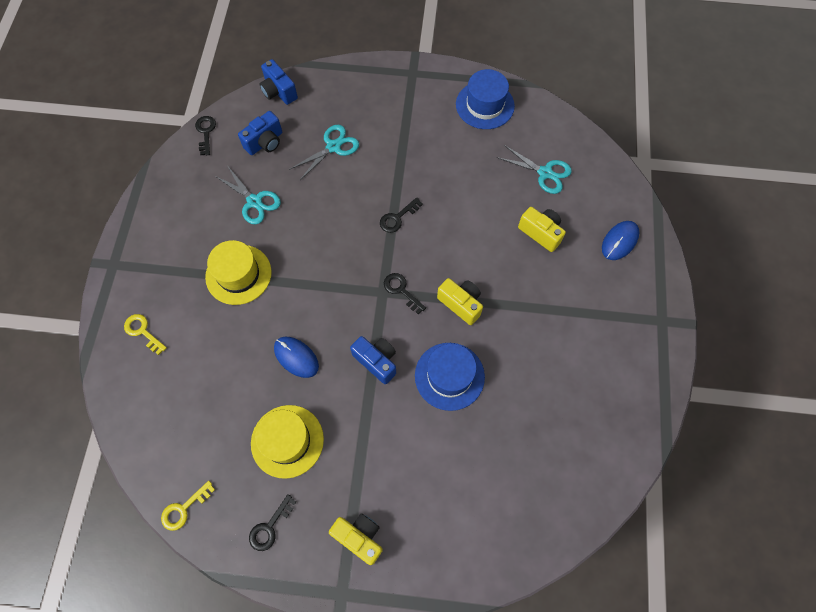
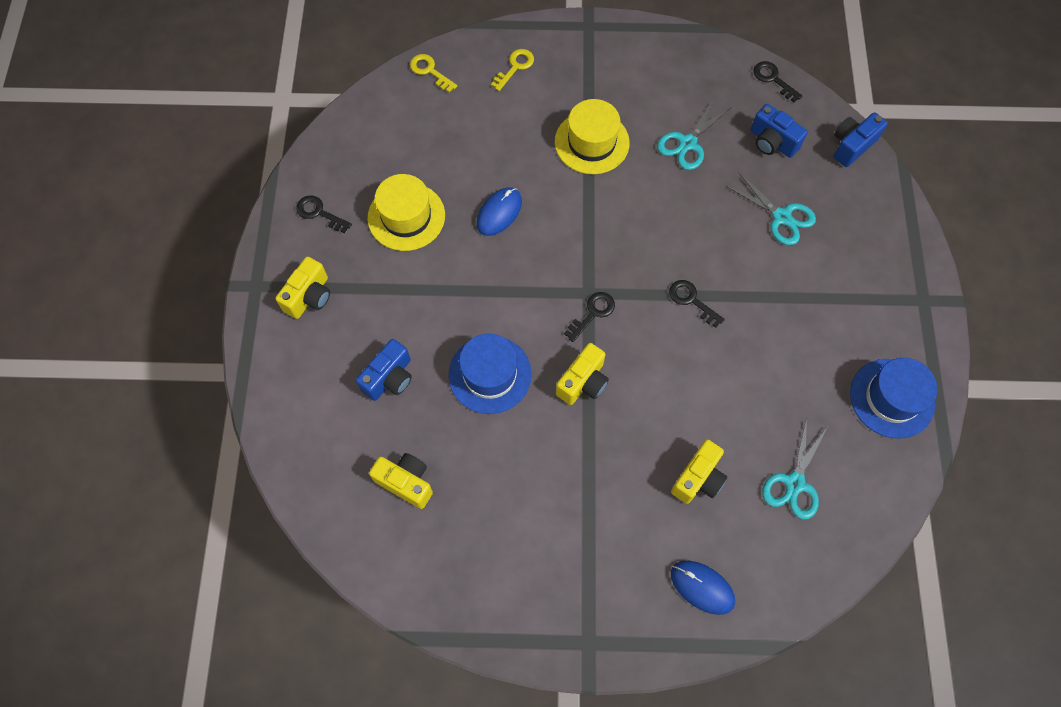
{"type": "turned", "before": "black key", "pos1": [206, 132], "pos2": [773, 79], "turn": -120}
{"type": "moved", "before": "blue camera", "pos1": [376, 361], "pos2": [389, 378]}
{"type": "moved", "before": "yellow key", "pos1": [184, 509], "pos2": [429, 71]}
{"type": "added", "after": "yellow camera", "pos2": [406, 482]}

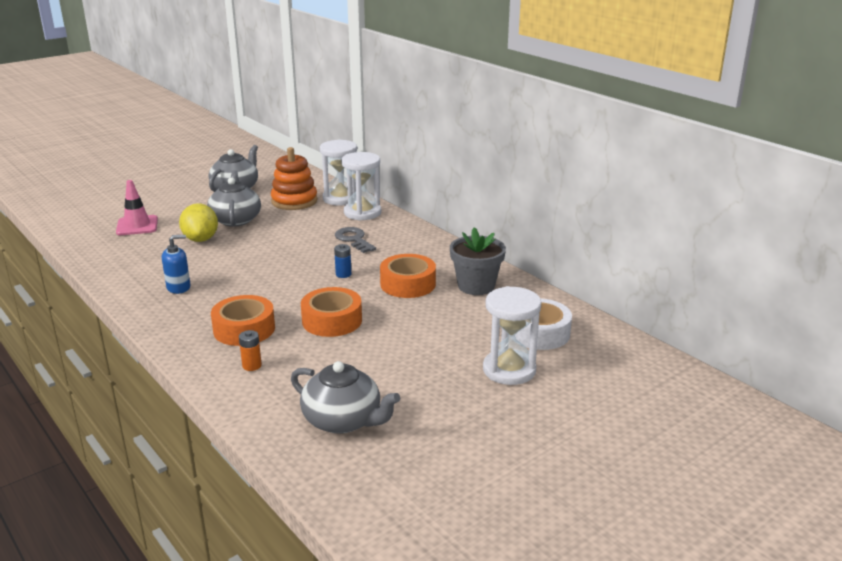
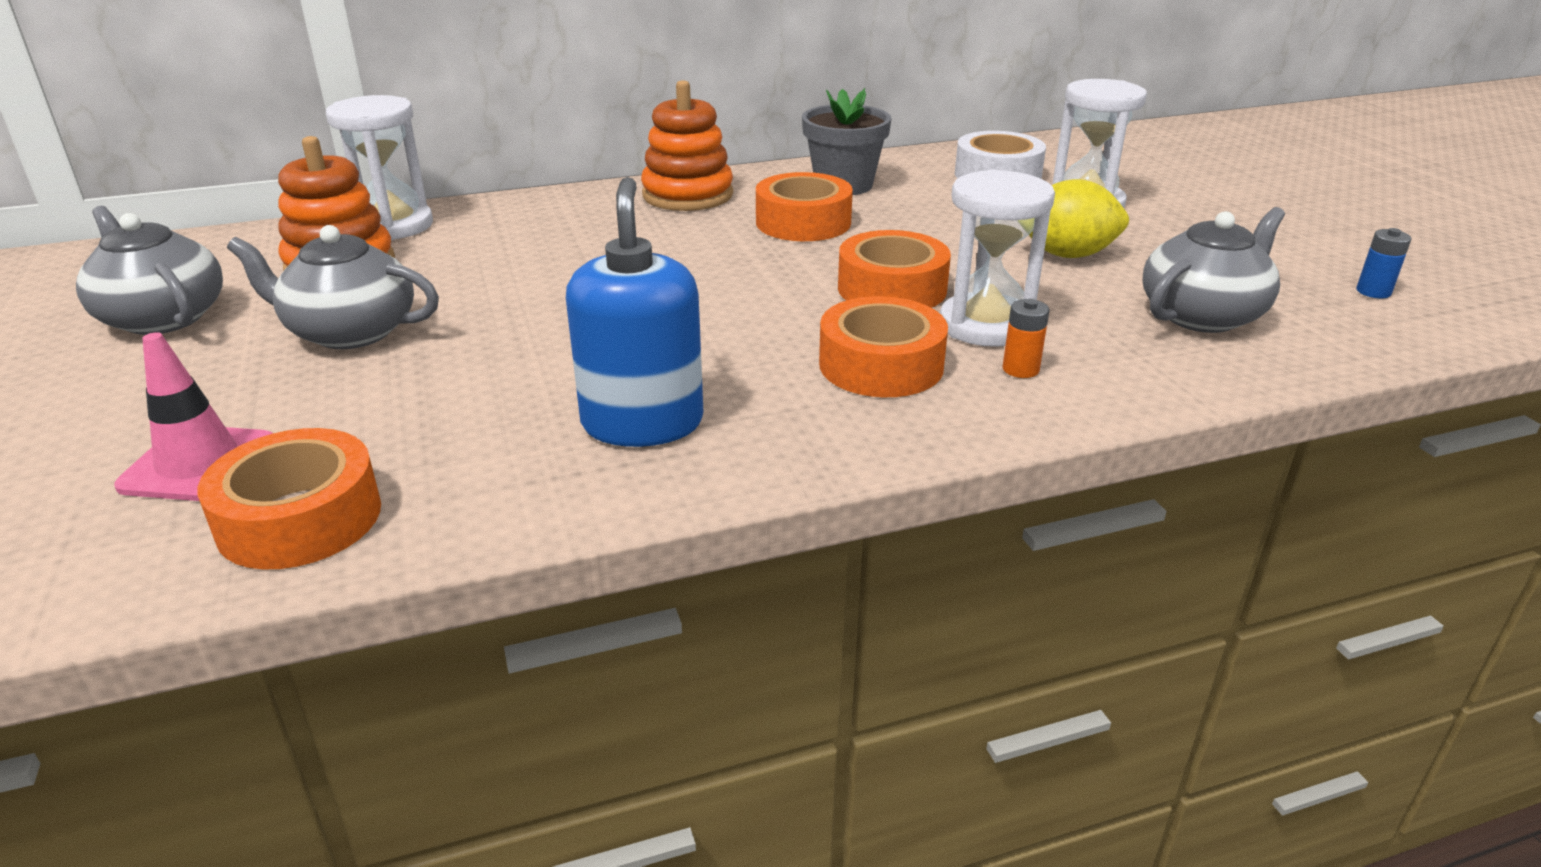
{"type": "moved", "before": "white hourglass", "pos1": [362, 213], "pos2": [986, 325]}
{"type": "moved", "before": "yellow lemon", "pos1": [201, 239], "pos2": [1067, 255]}
{"type": "removed", "before": "grey key", "pos1": [354, 239]}
{"type": "resized", "before": "blue soap dispenser", "pos1": [178, 287], "pos2": [642, 423], "scale": 1.71}
{"type": "moved", "before": "blue battery", "pos1": [343, 274], "pos2": [1373, 292]}
{"type": "added", "after": "orange stacking toy", "pos2": [687, 195]}
{"type": "added", "after": "orange tape", "pos2": [299, 518]}

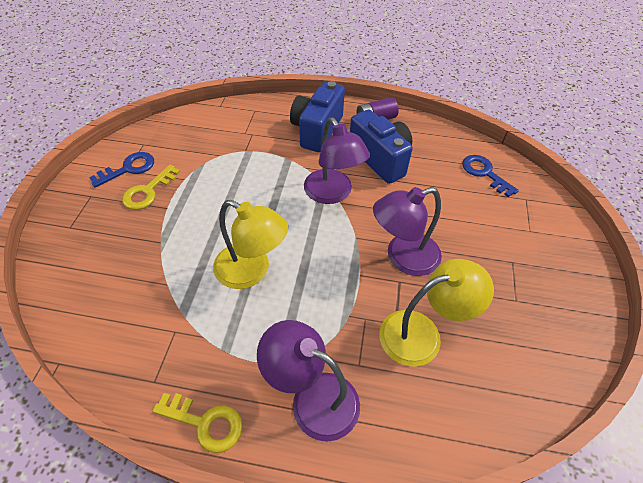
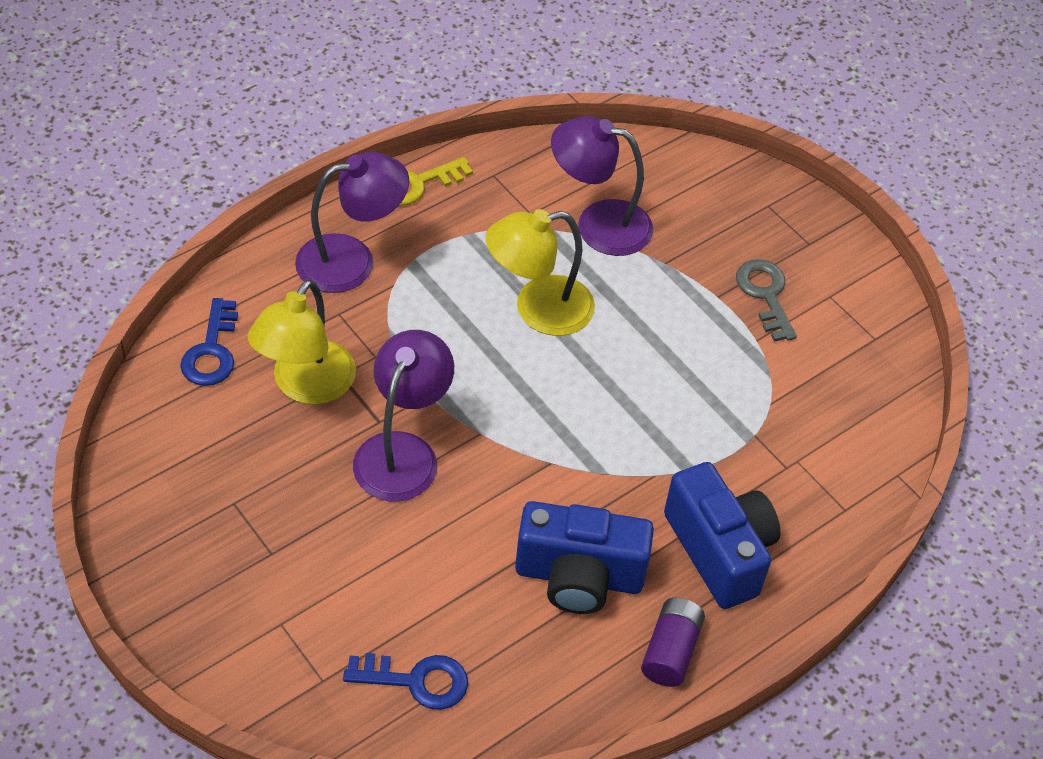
{"type": "moved", "before": "purple lamp", "pos1": [332, 194], "pos2": [598, 224]}
{"type": "moved", "before": "blue key", "pos1": [129, 168], "pos2": [212, 351]}
{"type": "recoloured", "before": "yellow key", "after": "grey key", "pos1": [148, 191], "pos2": [765, 295]}

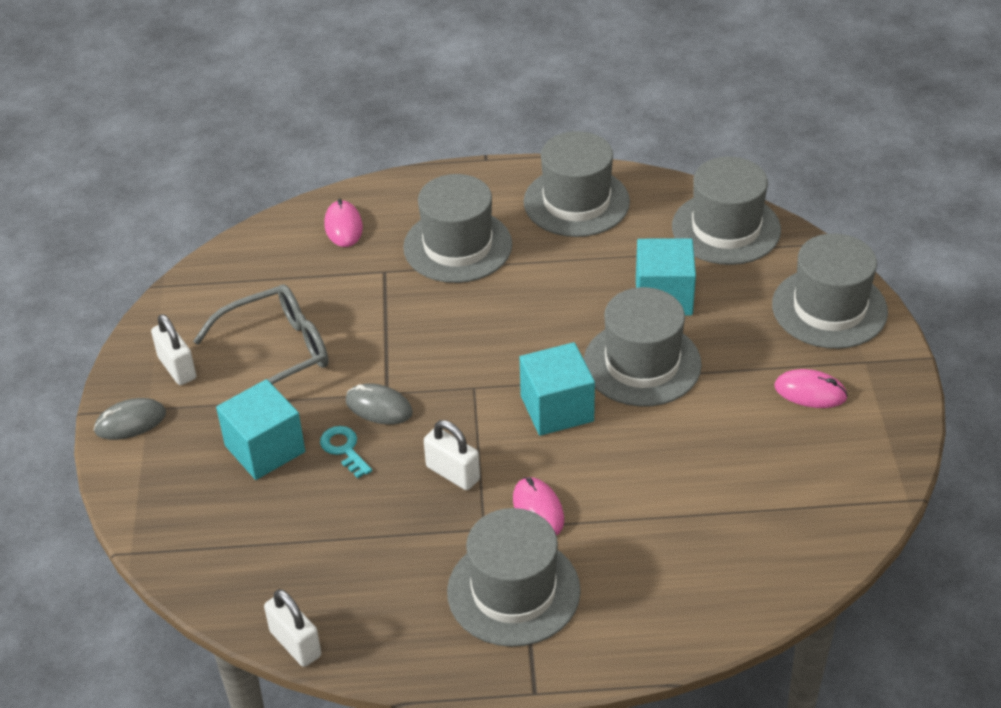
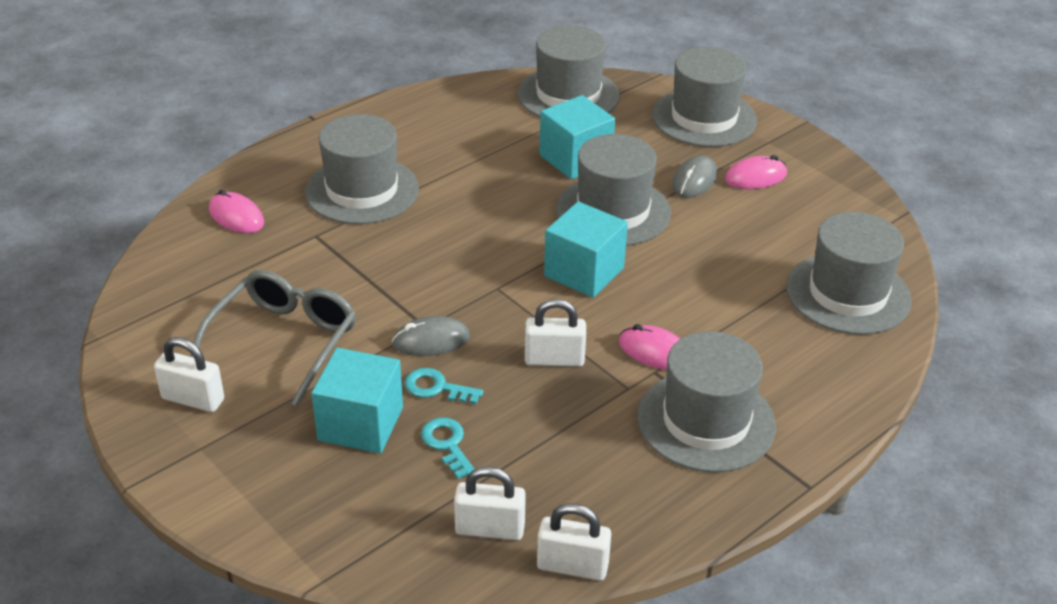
{"type": "moved", "before": "grey hat", "pos1": [576, 202], "pos2": [848, 294]}
{"type": "moved", "before": "grey mouse", "pos1": [130, 422], "pos2": [694, 180]}
{"type": "added", "after": "turquoise key", "pos2": [447, 444]}
{"type": "added", "after": "white padlock", "pos2": [490, 529]}

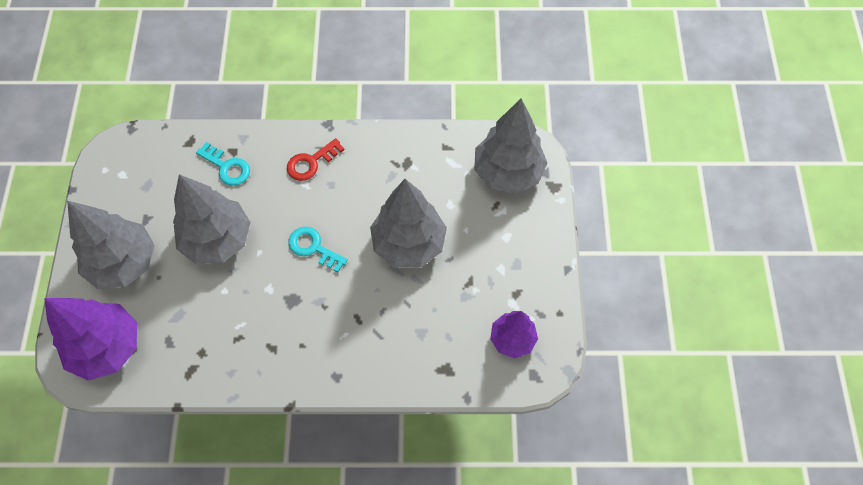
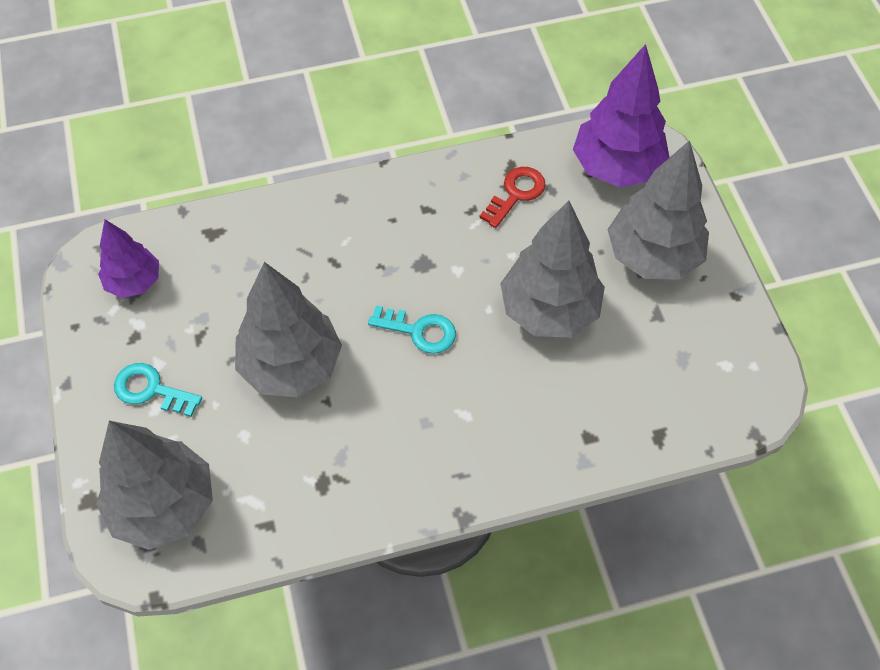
{"type": "moved", "before": "red key", "pos1": [311, 162], "pos2": [516, 194]}
{"type": "moved", "before": "turquoise key", "pos1": [227, 167], "pos2": [151, 390]}

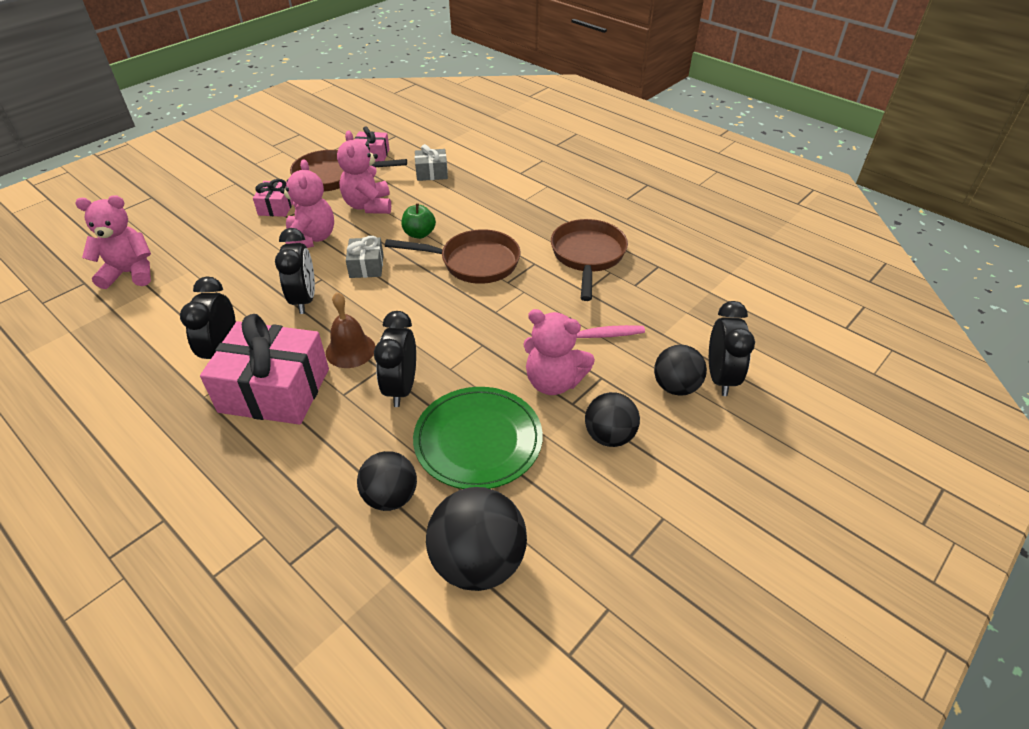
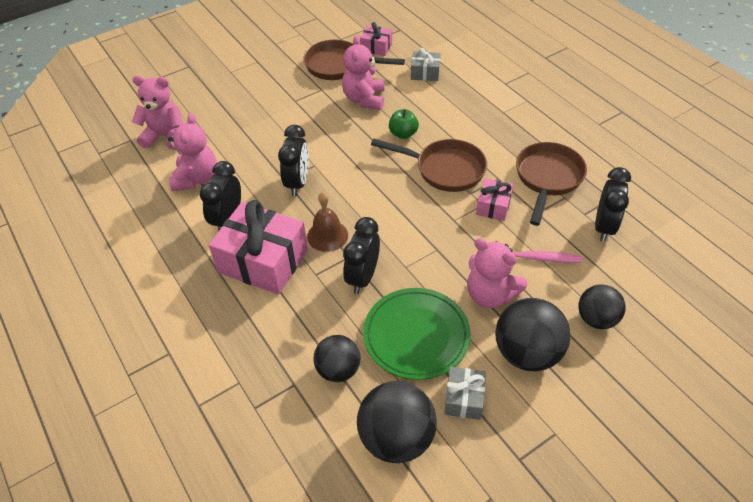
{"type": "moved", "before": "pink teddy bear", "pos1": [311, 239], "pos2": [196, 178]}
{"type": "moved", "before": "pink gift", "pos1": [277, 207], "pos2": [493, 206]}
{"type": "moved", "before": "grey gift", "pos1": [366, 266], "pos2": [464, 398]}
{"type": "moved", "before": "black clock", "pos1": [720, 378], "pos2": [604, 227]}
{"type": "resized", "before": "black ball", "pos1": [609, 436], "pos2": [526, 353], "scale": 1.55}

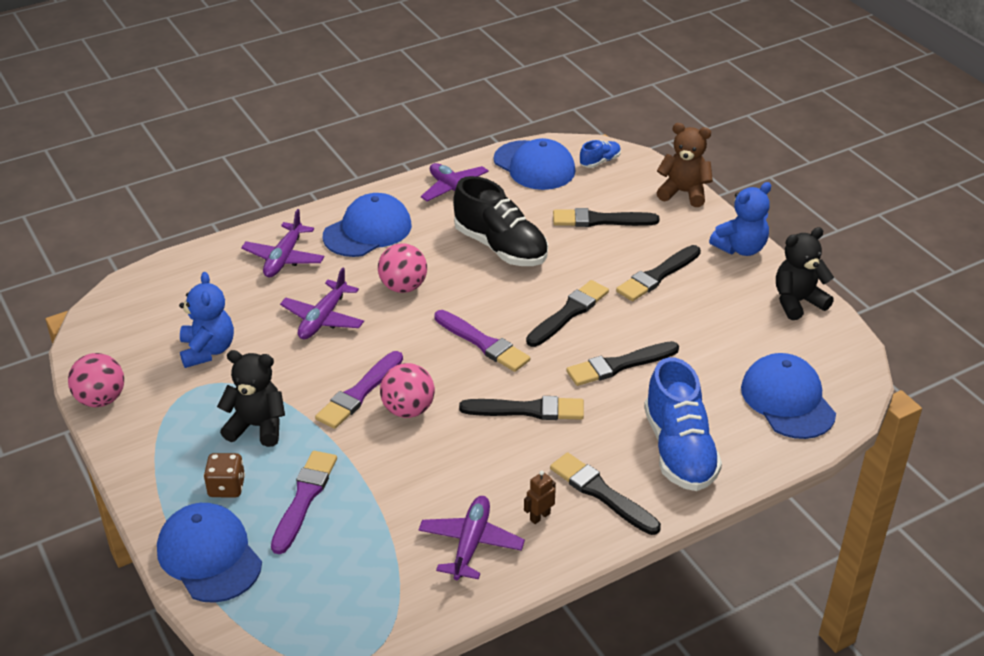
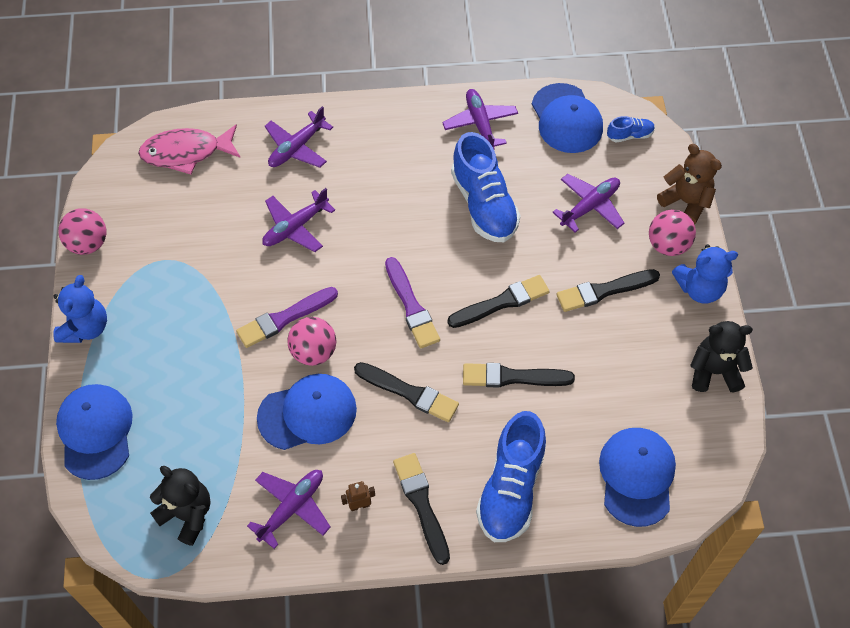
{"type": "recoloured", "before": "black shoe", "after": "blue shoe", "pos1": [500, 247], "pos2": [484, 204]}
{"type": "moved", "before": "blue cap", "pos1": [367, 231], "pos2": [307, 413]}
{"type": "replaced", "before": "black brush", "after": "purple plane", "pos1": [600, 220], "pos2": [590, 206]}
{"type": "moved", "before": "pink ball", "pos1": [403, 287], "pos2": [667, 245]}
{"type": "moved", "before": "blue teddy bear", "pos1": [207, 350], "pos2": [85, 328]}
{"type": "moved", "before": "black teddy bear", "pos1": [257, 426], "pos2": [187, 514]}
{"type": "removed", "before": "purple brush", "pos1": [304, 498]}
{"type": "removed", "before": "brown dice", "pos1": [226, 487]}
{"type": "added", "after": "pink fish", "pos2": [186, 153]}

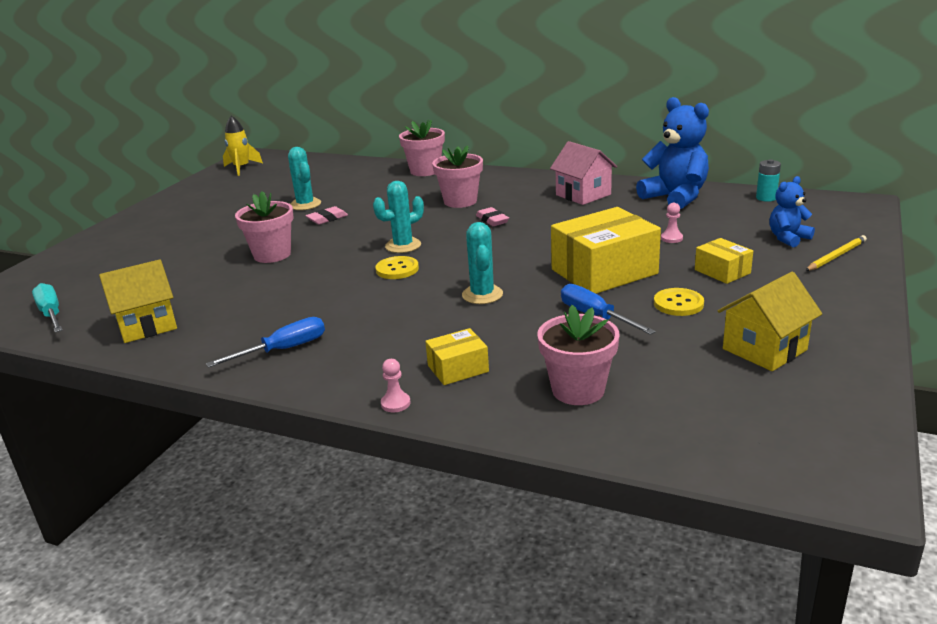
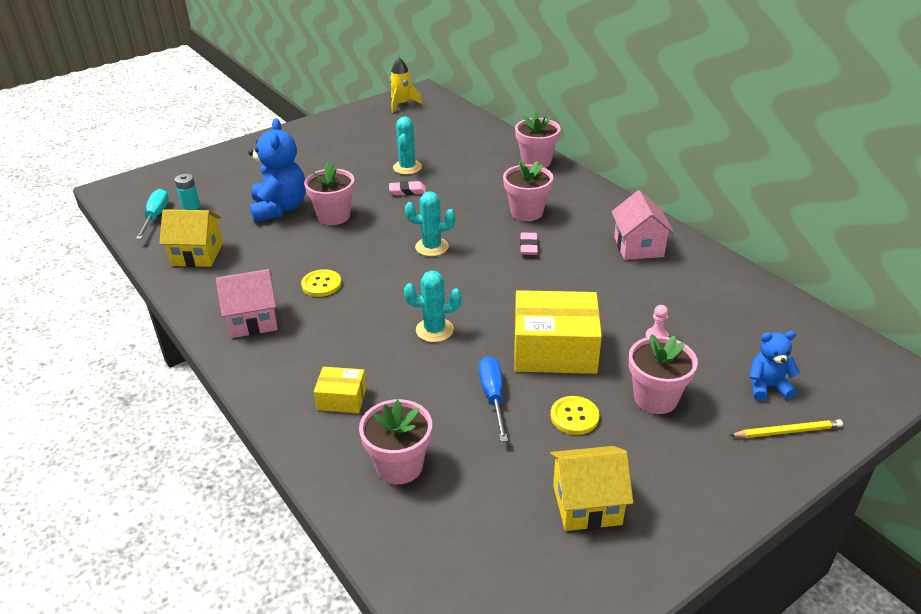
{"type": "moved", "before": "blue teddy bear", "pos1": [675, 197], "pos2": [280, 208]}
{"type": "moved", "before": "turquoise battery", "pos1": [766, 198], "pos2": [191, 207]}
{"type": "turned", "before": "turquoise cactus", "pos1": [482, 295], "pos2": [434, 330], "turn": 60}
{"type": "replaced", "before": "yellow box", "after": "pink flower pot", "pos1": [722, 271], "pos2": [655, 398]}
{"type": "moved", "before": "yellow button", "pos1": [397, 269], "pos2": [321, 284]}
{"type": "replaced", "before": "blue screwdriver", "after": "pink house", "pos1": [283, 350], "pos2": [253, 320]}
{"type": "removed", "before": "pink pawn", "pos1": [395, 403]}

